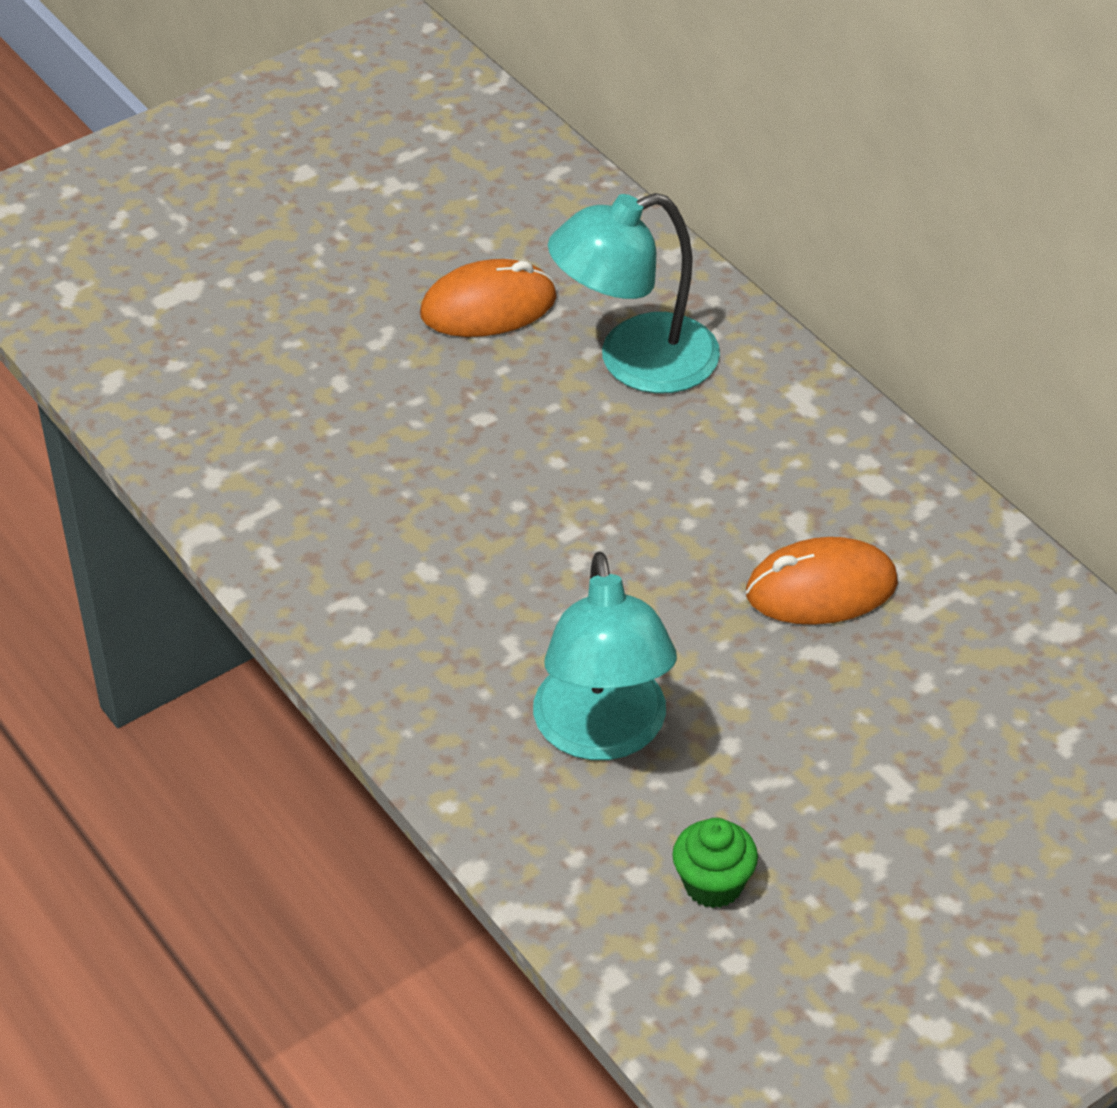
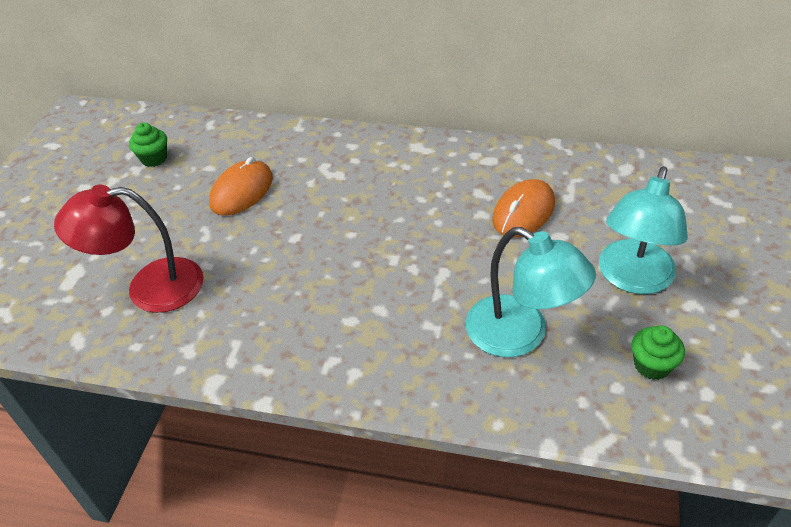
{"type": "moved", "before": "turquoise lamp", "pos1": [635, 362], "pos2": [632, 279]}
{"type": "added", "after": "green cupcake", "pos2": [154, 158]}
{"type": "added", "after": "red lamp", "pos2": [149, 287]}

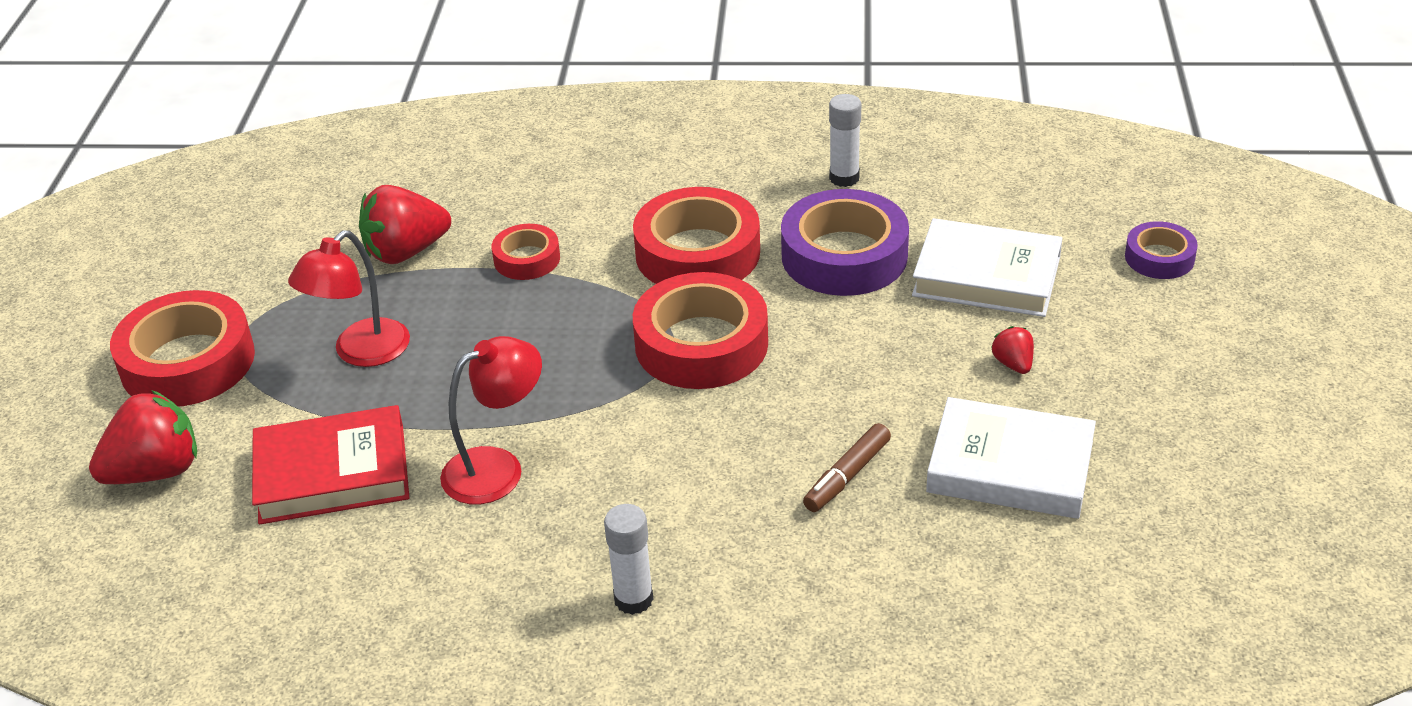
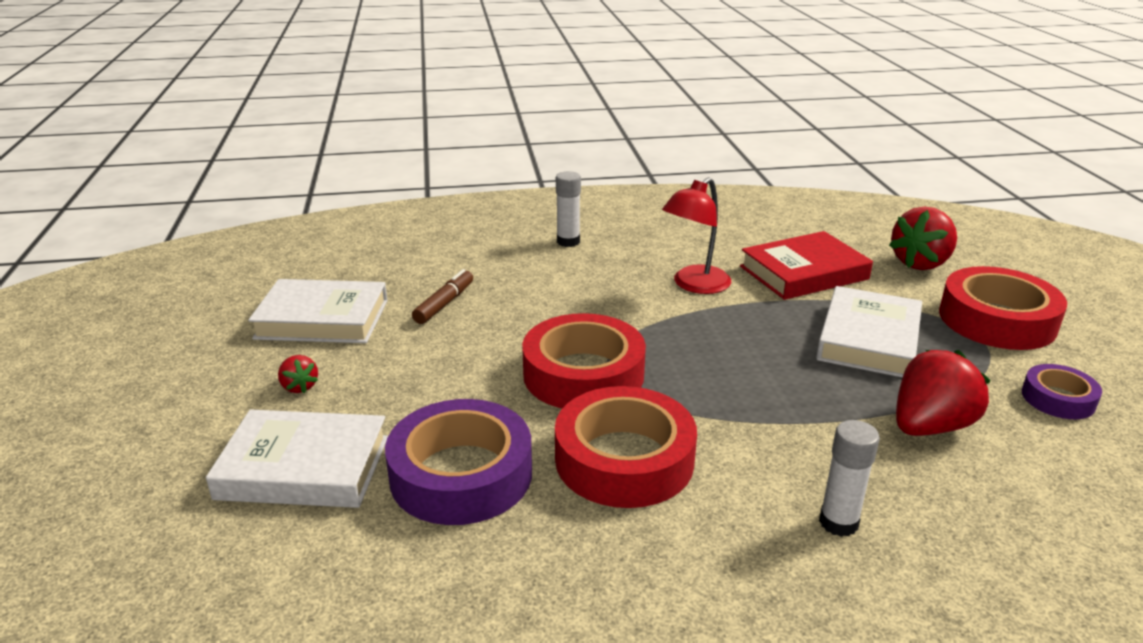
{"type": "moved", "before": "white glue stick", "pos1": [844, 178], "pos2": [838, 522]}
{"type": "moved", "before": "purple tape", "pos1": [1159, 257], "pos2": [1058, 398]}
{"type": "removed", "before": "red tape", "pos1": [527, 259]}
{"type": "replaced", "before": "red lamp", "after": "white book", "pos1": [361, 353], "pos2": [868, 339]}

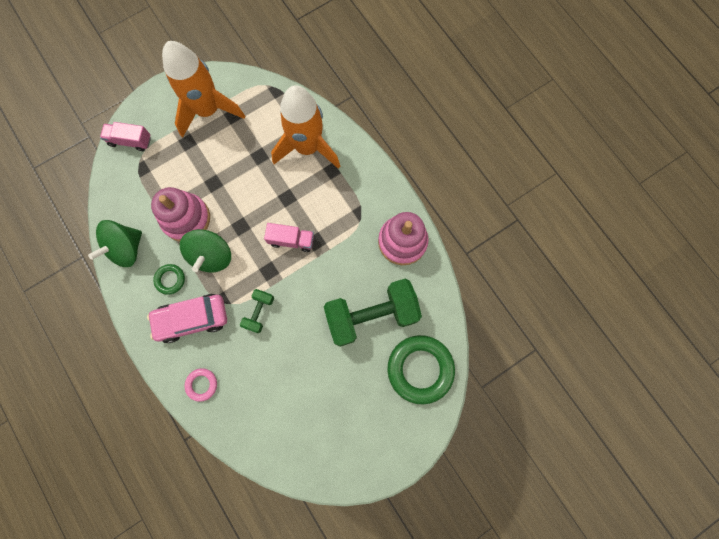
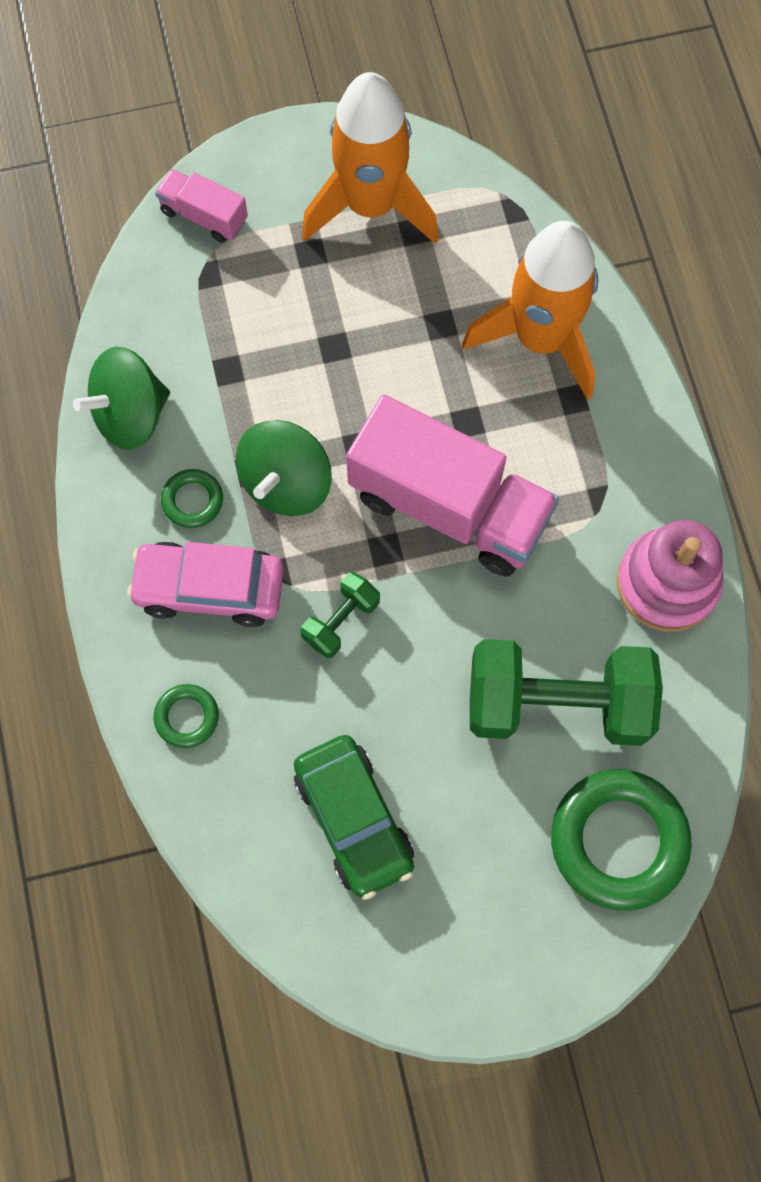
{"type": "removed", "before": "pink stacking toy", "pos1": [186, 219]}
{"type": "resized", "before": "pink truck", "pos1": [291, 240], "pos2": [449, 506], "scale": 2.11}
{"type": "recoloured", "before": "pink ring", "after": "green ring", "pos1": [202, 384], "pos2": [187, 717]}
{"type": "added", "after": "green car", "pos2": [354, 819]}

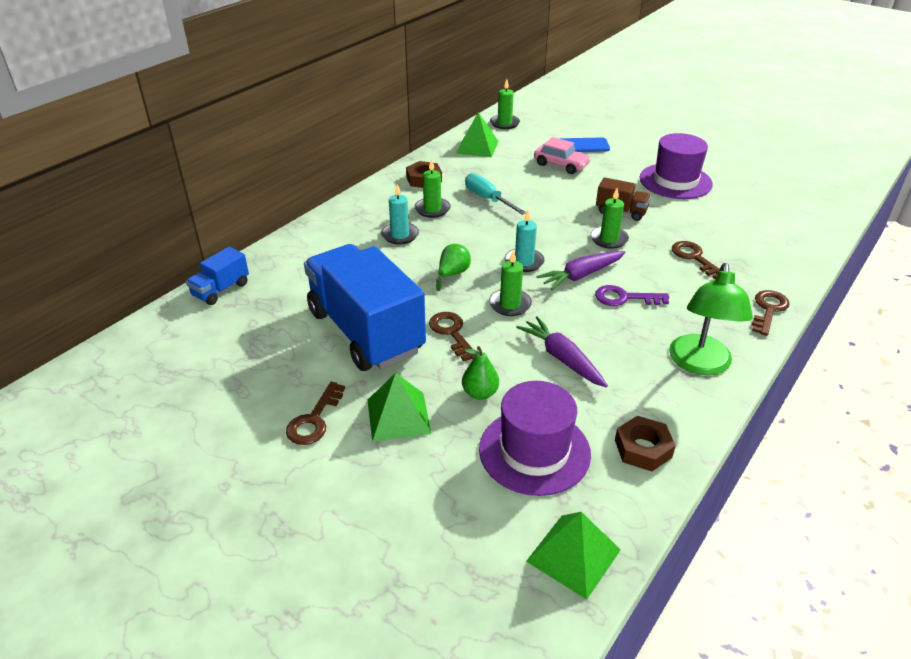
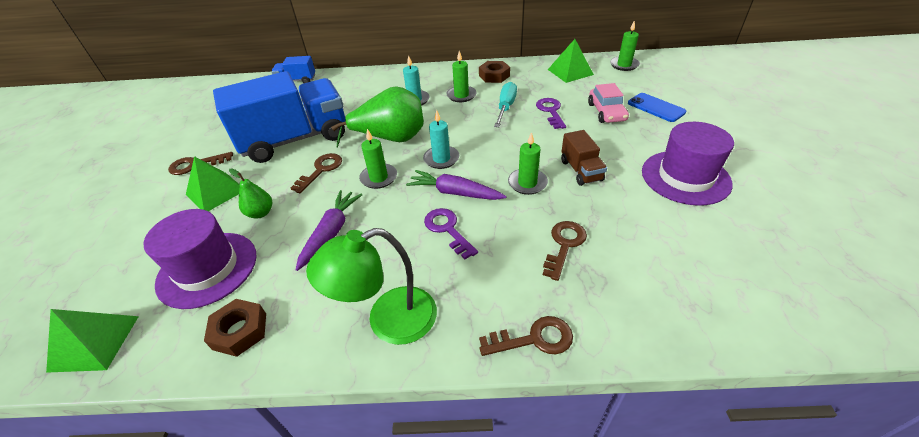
{"type": "turned", "before": "blue truck", "pos1": [365, 331], "pos2": [295, 139], "turn": 45}
{"type": "resized", "before": "green pear", "pos1": [452, 274], "pos2": [391, 139], "scale": 2.04}
{"type": "added", "after": "purple key", "pos2": [551, 111]}

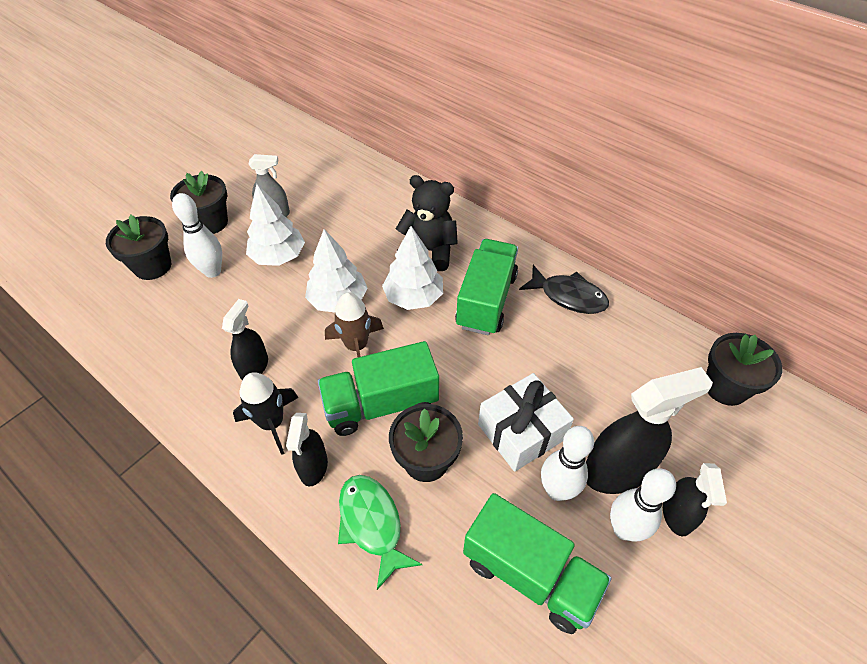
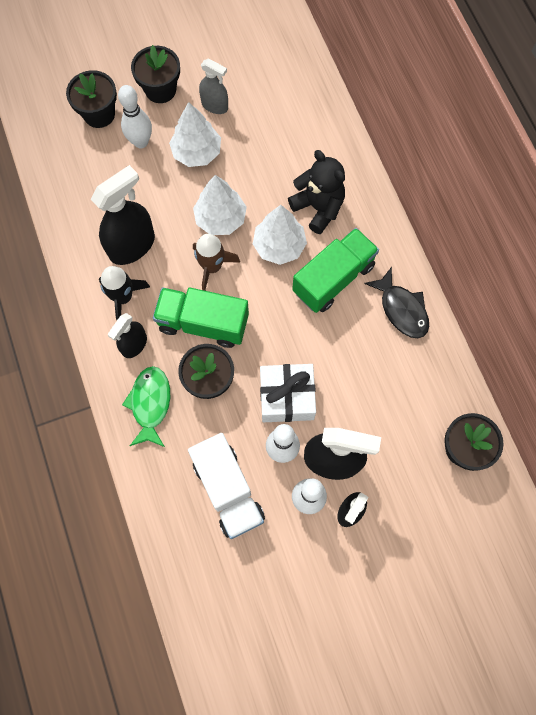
{"type": "resized", "before": "black spray bottle", "pos1": [254, 367], "pos2": [132, 246], "scale": 1.71}
{"type": "recoloured", "before": "green truck", "after": "white truck", "pos1": [529, 573], "pos2": [228, 490]}

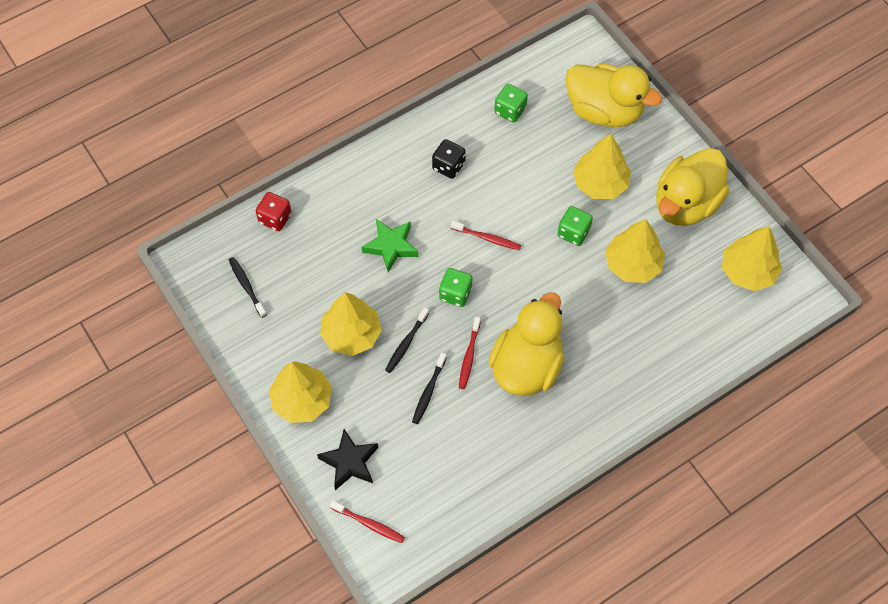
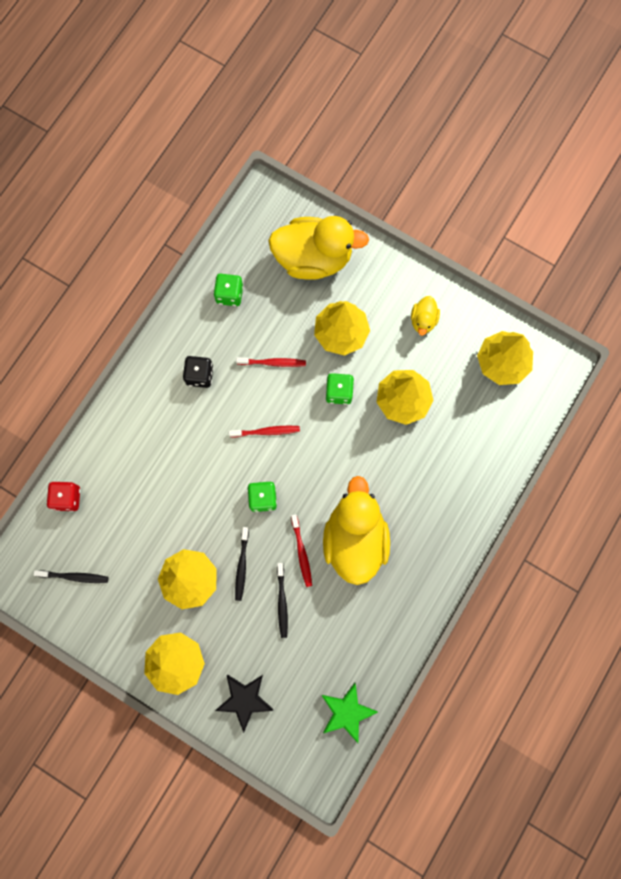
{"type": "resized", "before": "yellow duck", "pos1": [686, 204], "pos2": [423, 320], "scale": 0.45}
{"type": "moved", "before": "green star", "pos1": [391, 246], "pos2": [347, 712]}
{"type": "turned", "before": "black toothbrush", "pos1": [246, 286], "pos2": [74, 576], "turn": 150}
{"type": "moved", "before": "red toothbrush", "pos1": [369, 524], "pos2": [273, 363]}

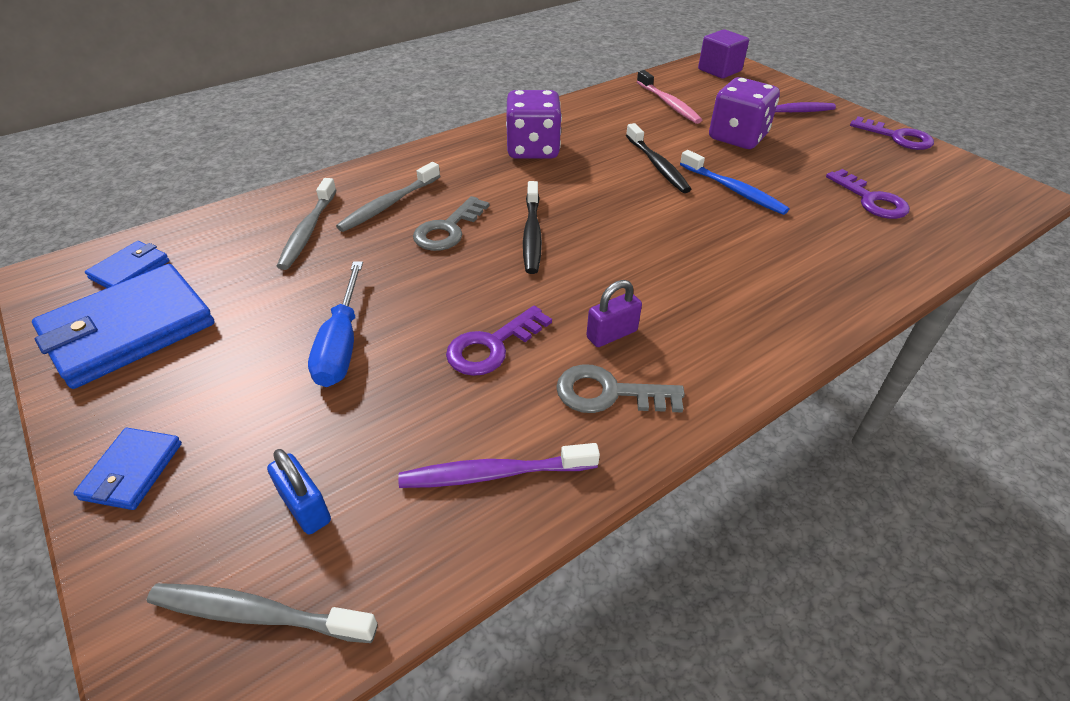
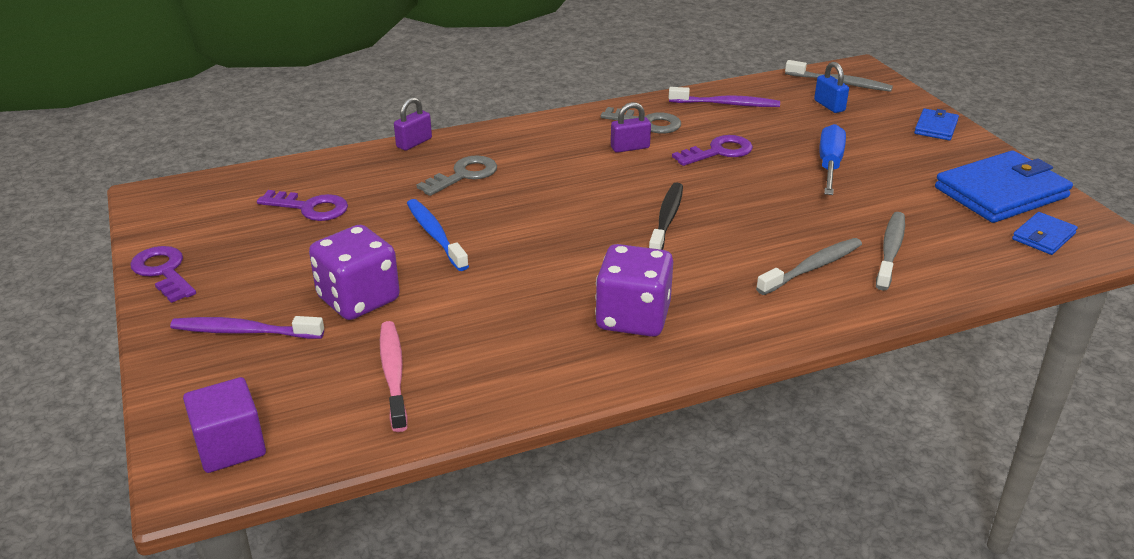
{"type": "removed", "before": "black toothbrush", "pos1": [657, 165]}
{"type": "turned", "before": "purple key", "pos1": [871, 200], "pos2": [310, 208], "turn": 120}
{"type": "moved", "before": "grey key", "pos1": [448, 229], "pos2": [463, 175]}
{"type": "added", "after": "purple padlock", "pos2": [414, 143]}

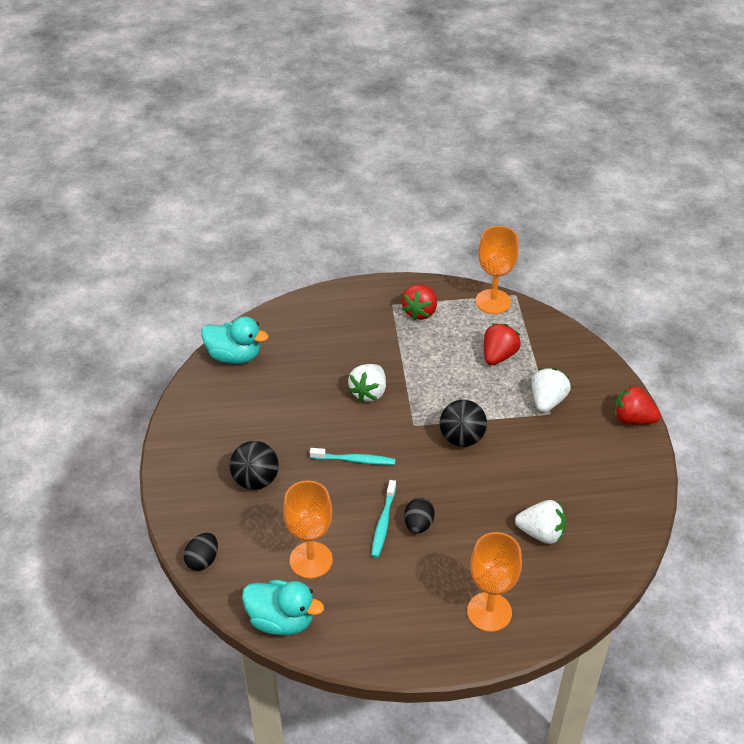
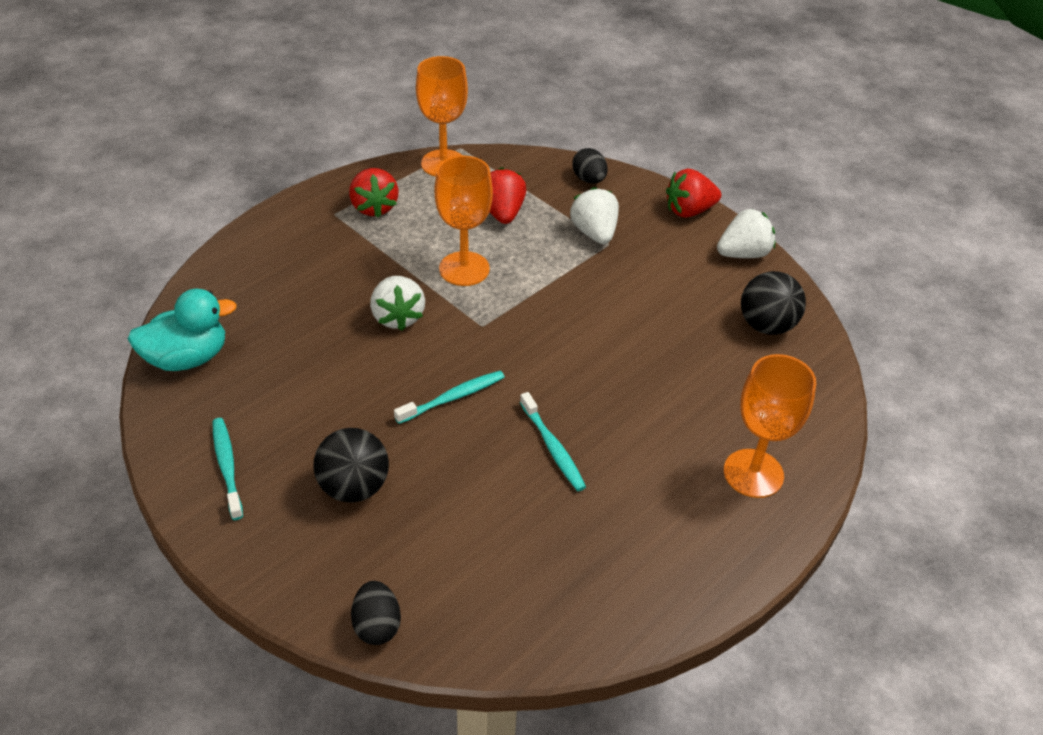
{"type": "moved", "before": "black ball", "pos1": [461, 438], "pos2": [766, 325]}
{"type": "moved", "before": "orange goblet", "pos1": [311, 560], "pos2": [464, 269]}
{"type": "moved", "before": "black egg", "pos1": [418, 524], "pos2": [589, 179]}
{"type": "moved", "before": "white strawberry", "pos1": [541, 533], "pos2": [743, 254]}
{"type": "removed", "before": "turquoise duck", "pos1": [281, 620]}
{"type": "added", "after": "turquoise toothbrush", "pos2": [227, 467]}

